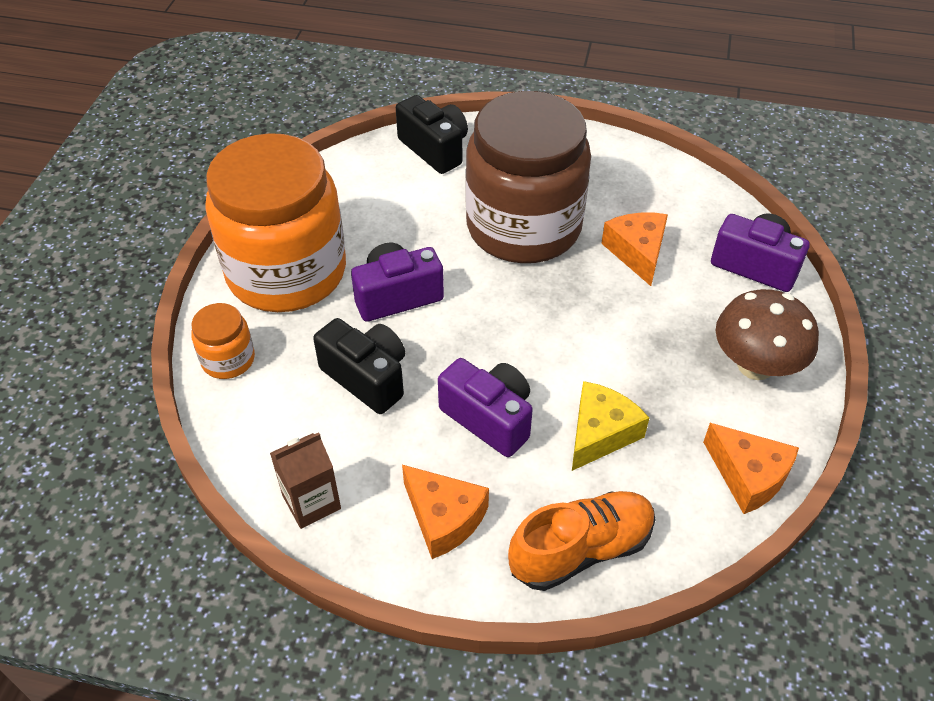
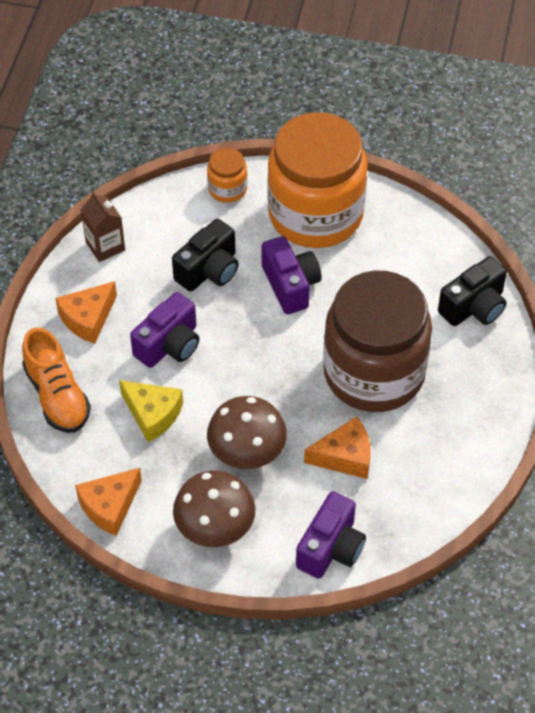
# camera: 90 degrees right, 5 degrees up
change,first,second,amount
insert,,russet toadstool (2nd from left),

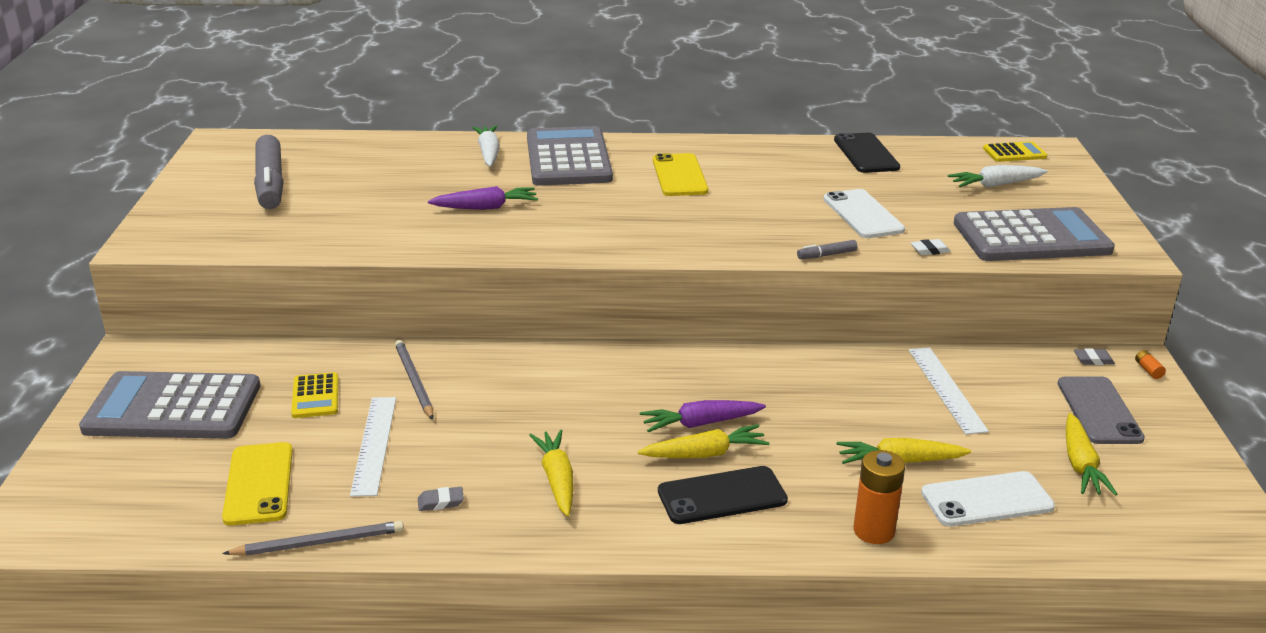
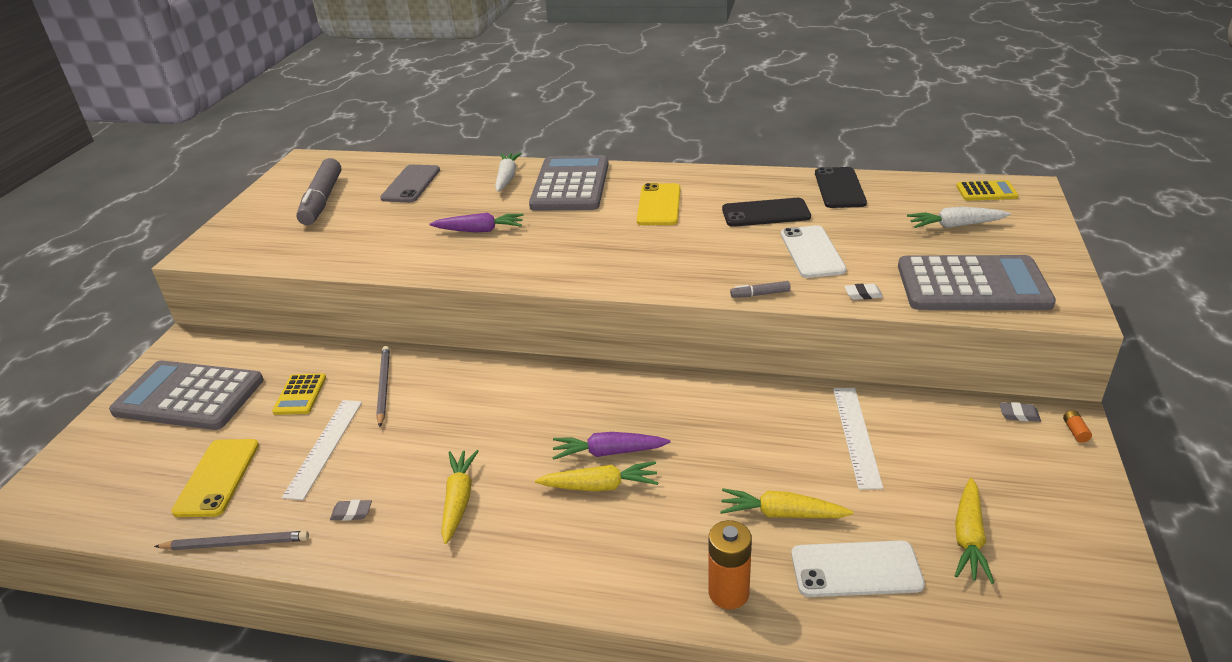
# camera: 15 degrees right, 5 degrees up
change,first,second,amount
move,jet-black phone (1st from left),,
move,gray phone,,

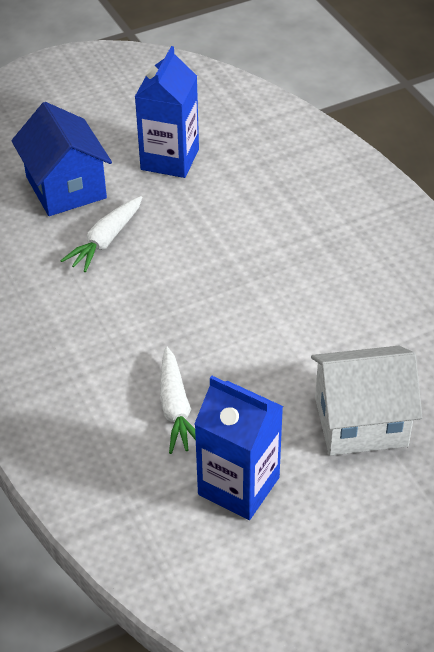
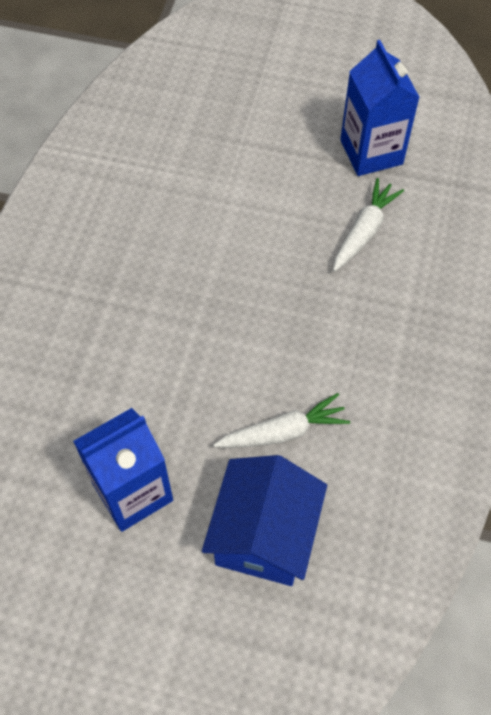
# camera: 140 degrees left, 15 degrees up
change,first,second,amount
delete,pure white toy house,,

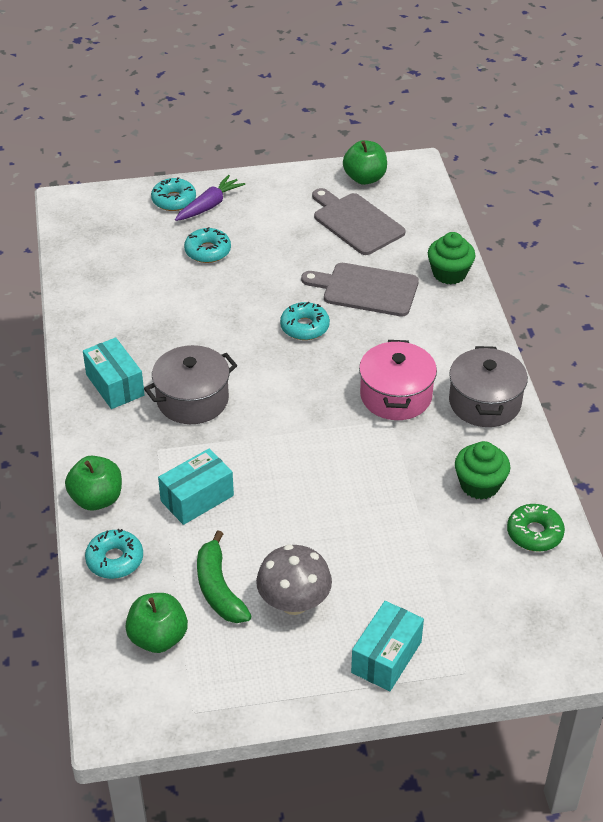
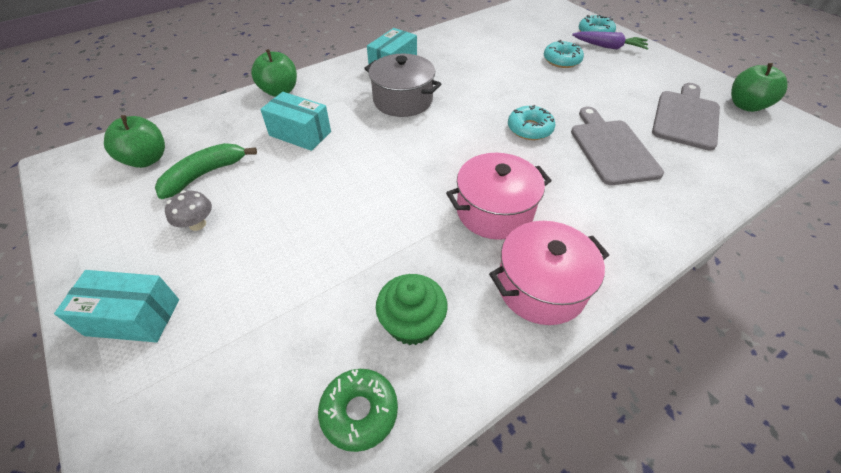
# camera: 65 degrees right, 5 degrees up
change,first,second,amount
delete,turquoise glazed donut (1st from left),,
resize,gray toadstool,,x0.58
delete,green cupcake (1st from left),,
recolor,gray stockpot (2nd from left),rose-pink stockpot (2nd from left),

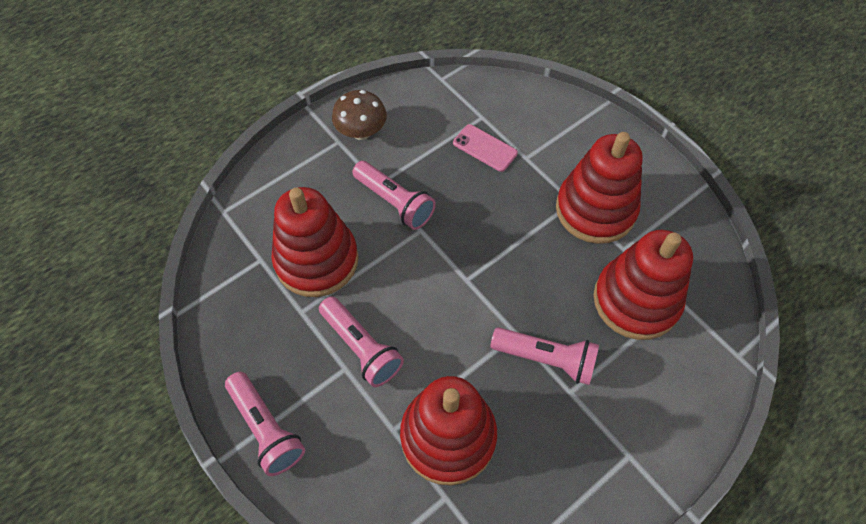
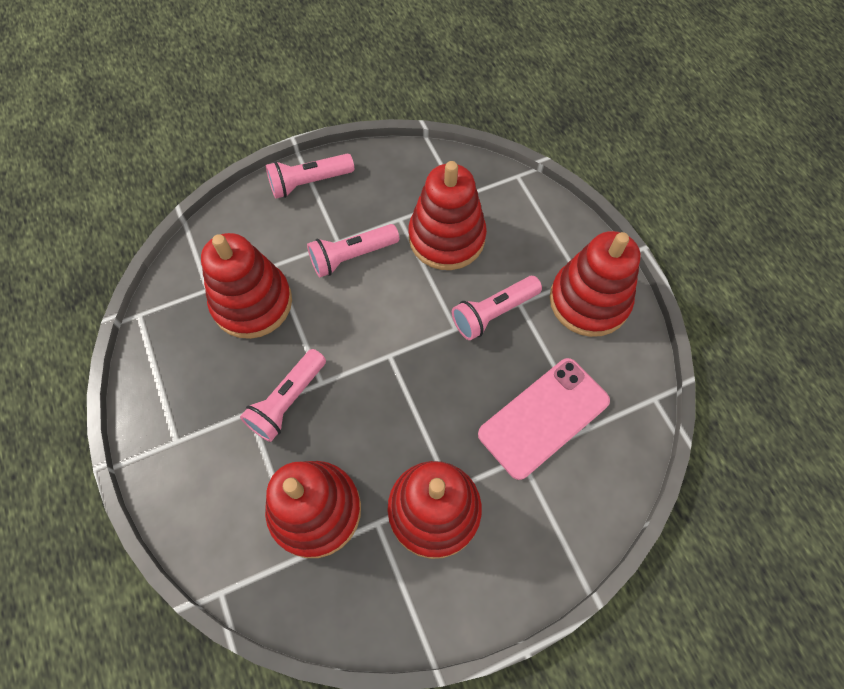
# camera: 105 degrees right, 5 degrees up
change,first,second,amount
replace,russet toadstool,scarlet stacking rings (5th from left),
resize,rose-pink phone,,x1.86

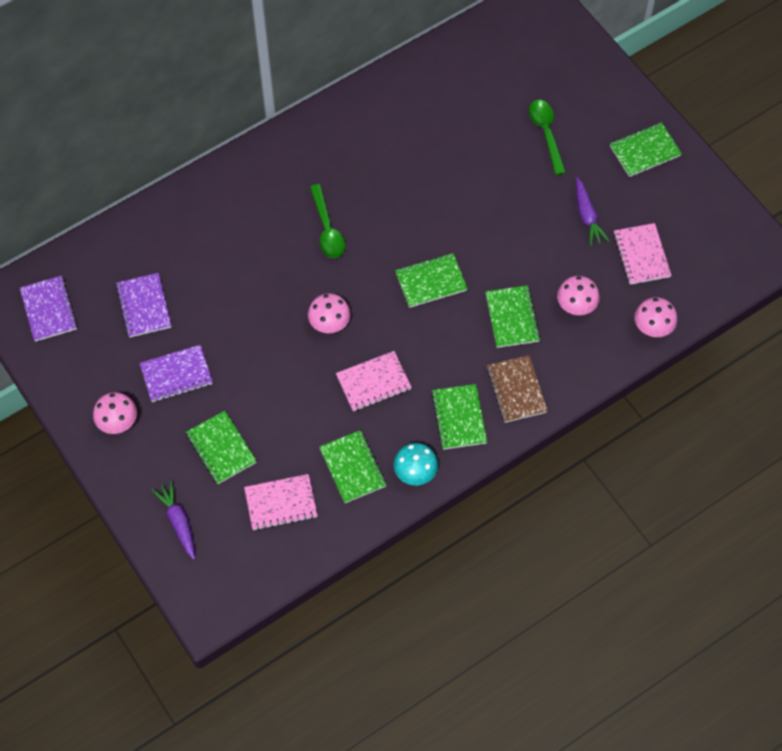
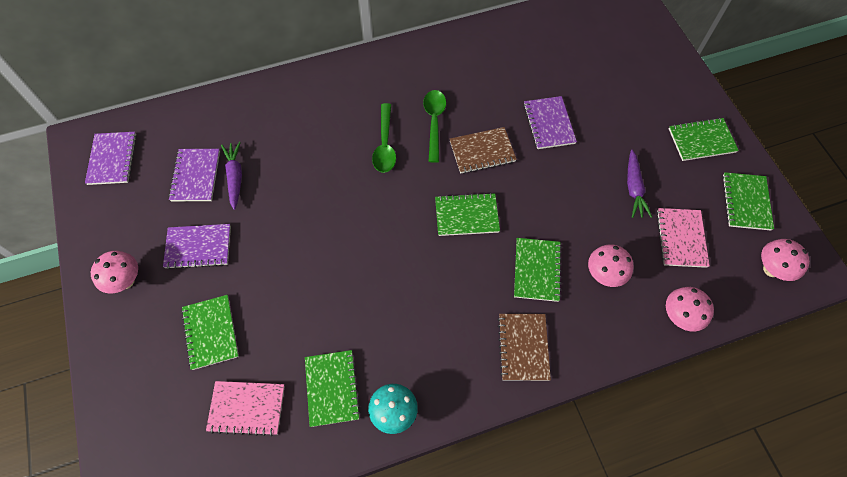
# camera: 15 degrees right, 0 degrees up
change,first,second,amount
move,violet carrot (1st from left),,
move,rose-pink toadstool (2nd from left in the first image),rose-pink toadstool (4th from left),
delete,rose-pink notepad (2nd from left),,
move,green notepad (4th from left in the first image),green notepad (6th from left),
move,green tablespoon (2nd from left),,
insert,,russet notepad (1st from left),
insert,,violet notepad (4th from left),

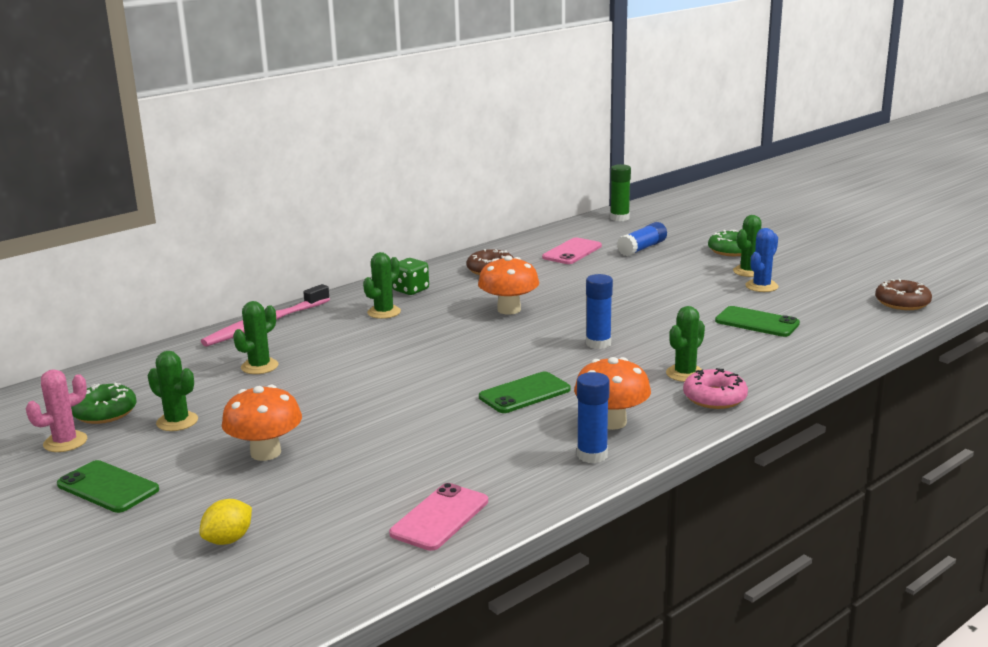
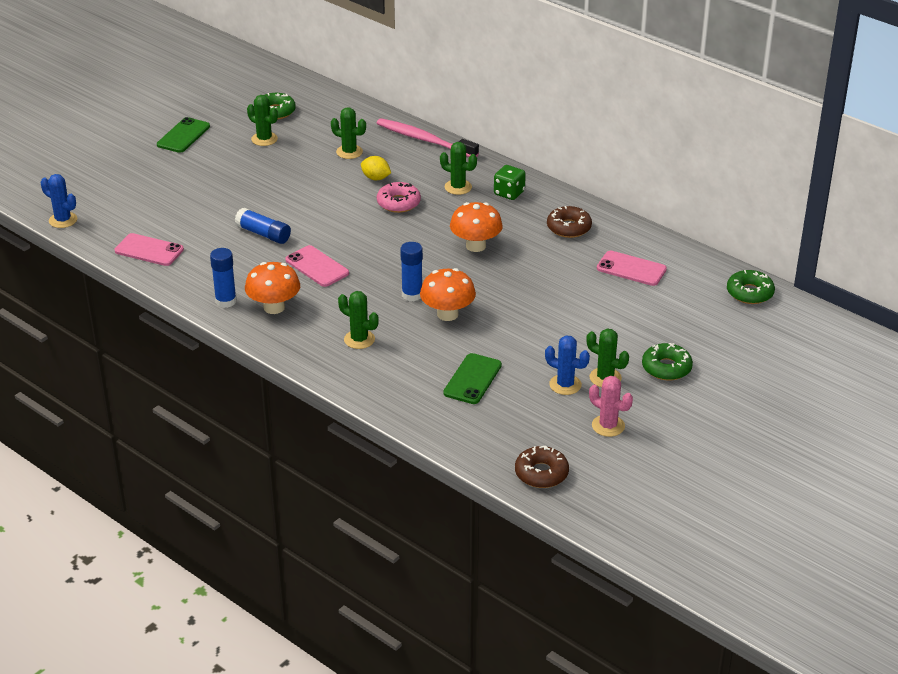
# camera: 80 degrees right, 15 degrees up
change,first,second,amount
move,rose-pink saguaro cactus,,
rotate,green saguaro cactus (1st from left),,75 degrees counterclockwise
move,golden toy lemon,,
move,orange-coloured toadstool (1st from left in the first image),orange-coloured toadstool (2nd from left),
recolor,green phone (2nd from left),rose-pink phone (2nd from left),
replace,green glue stick,green glazed donut (3rd from left),
move,cobalt glue stick (3rd from left in the first image),cobalt glue stick (2nd from left),
move,rose-pink glazed donut,,
insert,,cobalt saguaro cactus (1st from left),

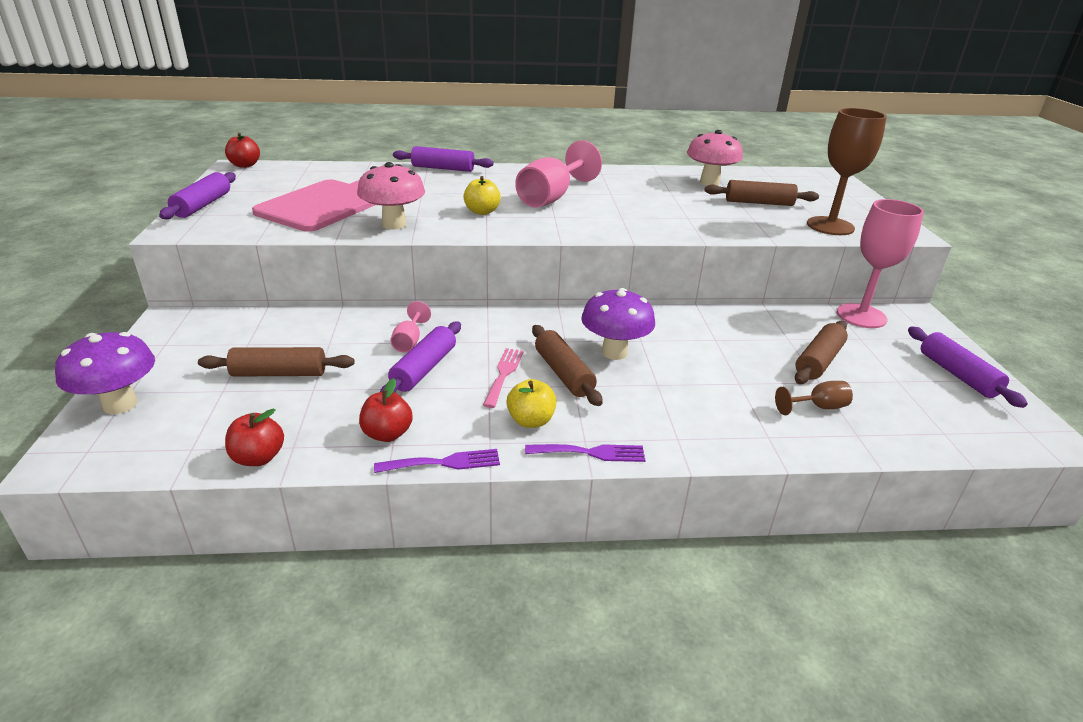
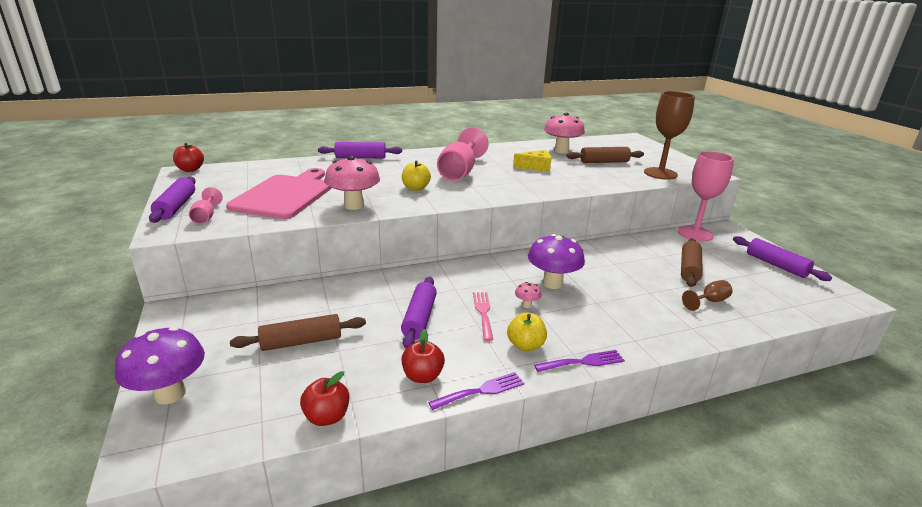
# camera: 15 degrees left, 5 degrees down
change,first,second,amount
move,rose-pink wine glass (1st from left),,
replace,russet rolling pin (2nd from left),rose-pink toadstool (2nd from left),
insert,,golden cheese wedge,

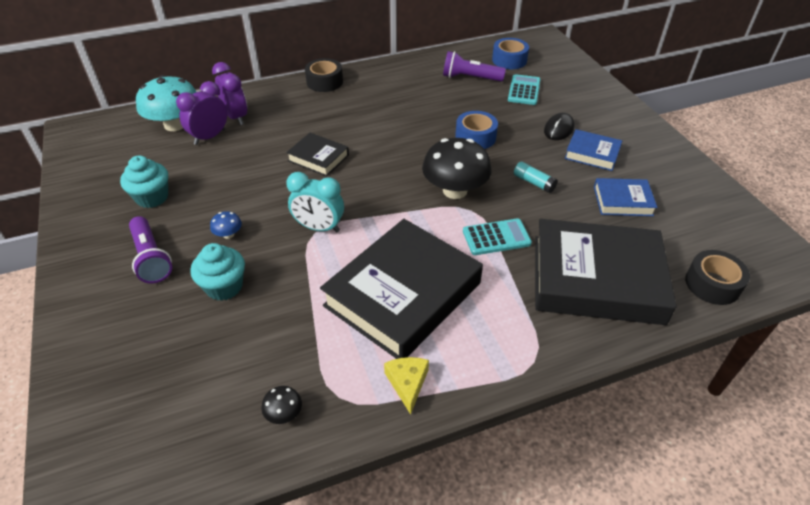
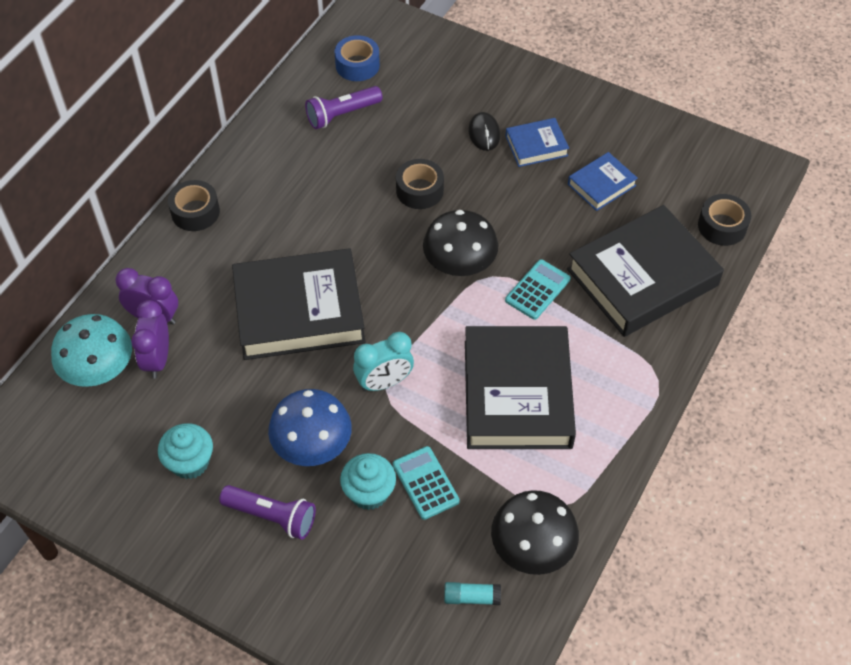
# camera: 40 degrees left, 10 degrees up
change,first,second,amount
resize,cobalt toadstool,,x2.36
resize,jet-black toadstool (1st from left in the first image),jet-black toadstool (2nd from left),x2.36
resize,jet-black book (1st from left),,x2.10
delete,golden cheese wedge,,
recolor,cobalt roll of tape (1st from left),jet-black roll of tape (2nd from left),
move,turquoise pocket calculator (2nd from left in the first image),turquoise pocket calculator (1st from left),
move,turquoise glue stick,,

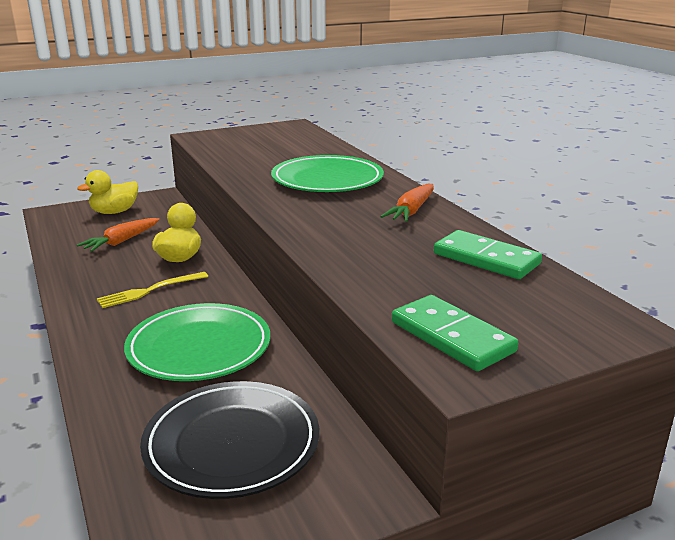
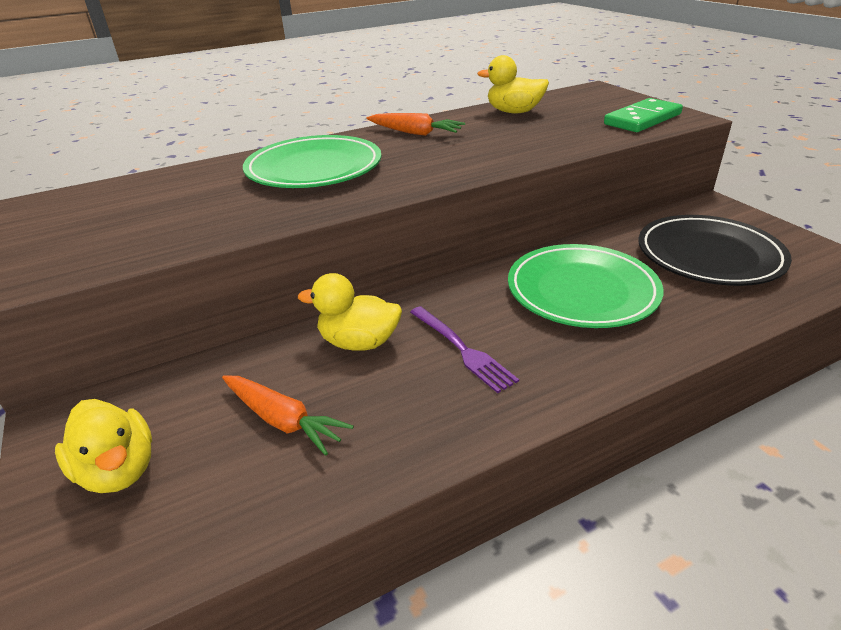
# camera: 90 degrees left, 10 degrees up
change,first,second,amount
recolor,golden dinner fork,violet dinner fork,
replace,green domino (2nd from left),golden duck (3rd from left),

